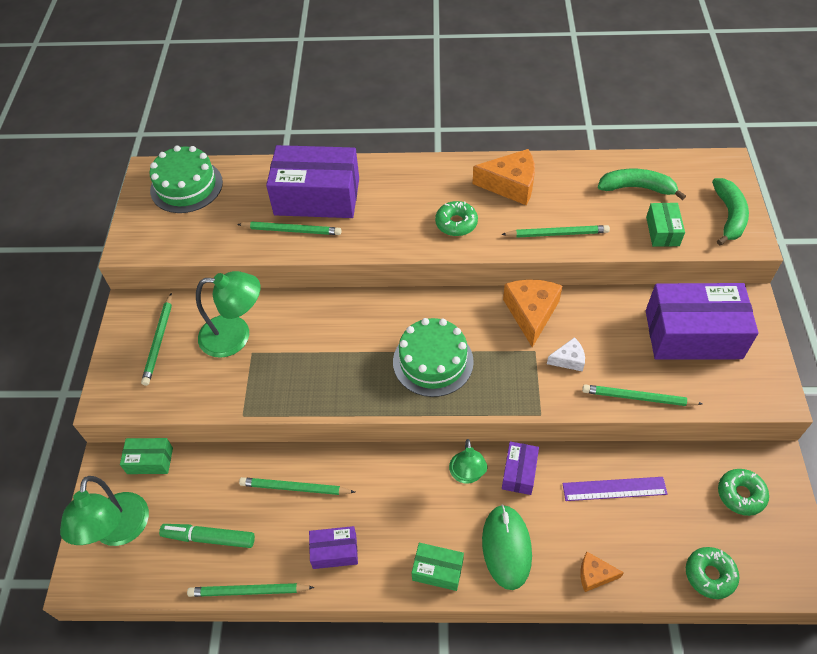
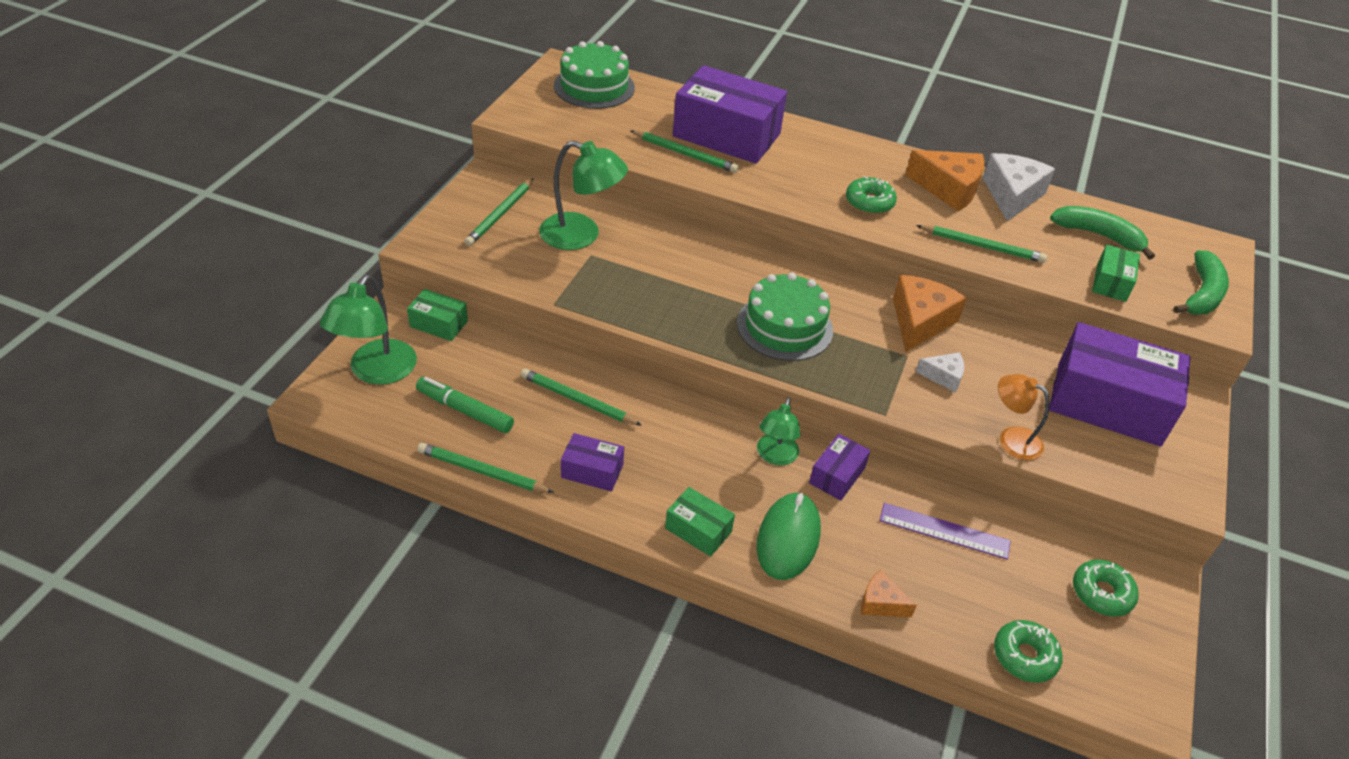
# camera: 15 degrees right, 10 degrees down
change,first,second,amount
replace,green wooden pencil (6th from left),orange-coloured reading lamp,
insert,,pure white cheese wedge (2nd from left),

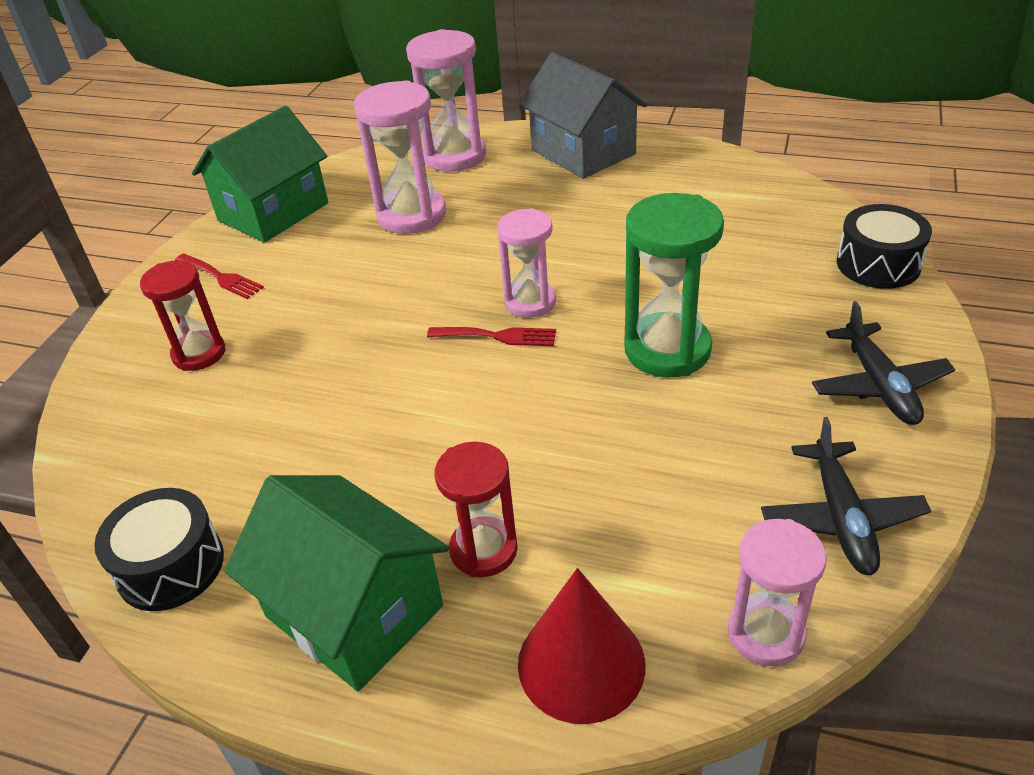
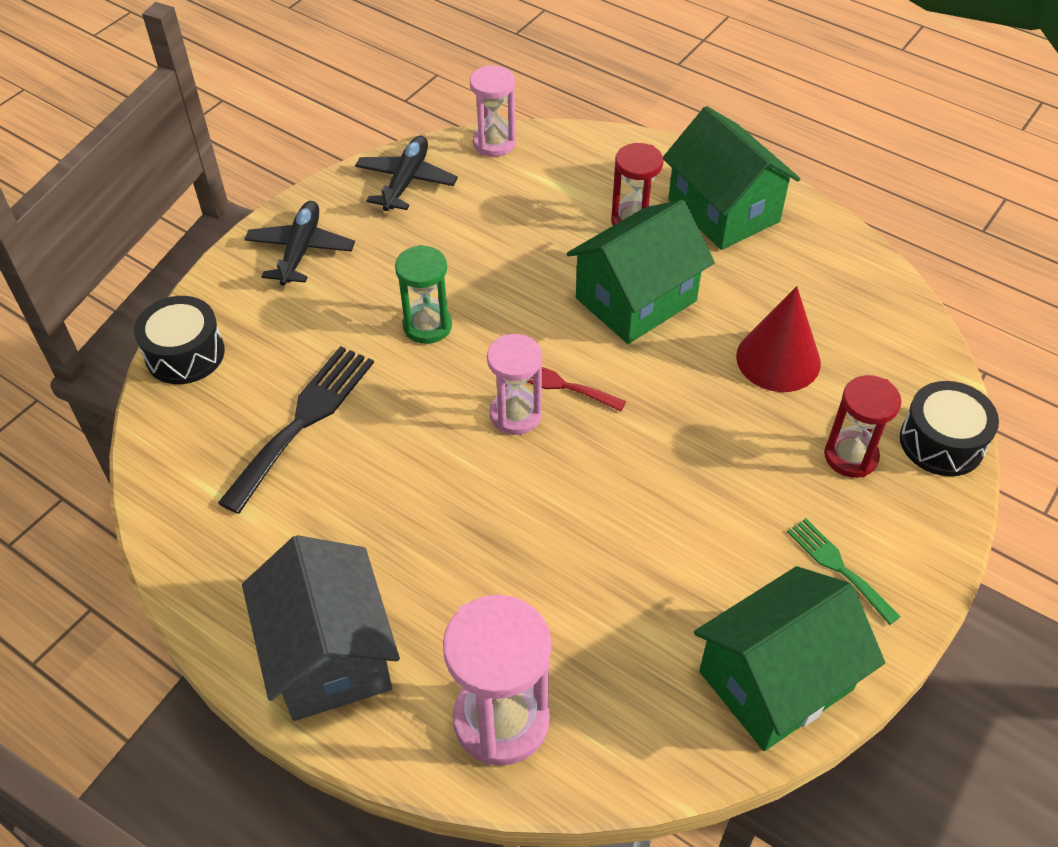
# camera: 165 degrees left, 10 degrees up
change,first,second,amount
move,jet-black toy drum (1st from left in the first image),jet-black toy drum (2nd from left),
recolor,scarlet dinner fork (1st from left),green dinner fork,
delete,rose-pink hourglass (1st from left),,
move,scarlet cone,,
resize,green hourglass,,x0.65
insert,,jet-black dinner fork,
insert,,green toy house (1st from left),

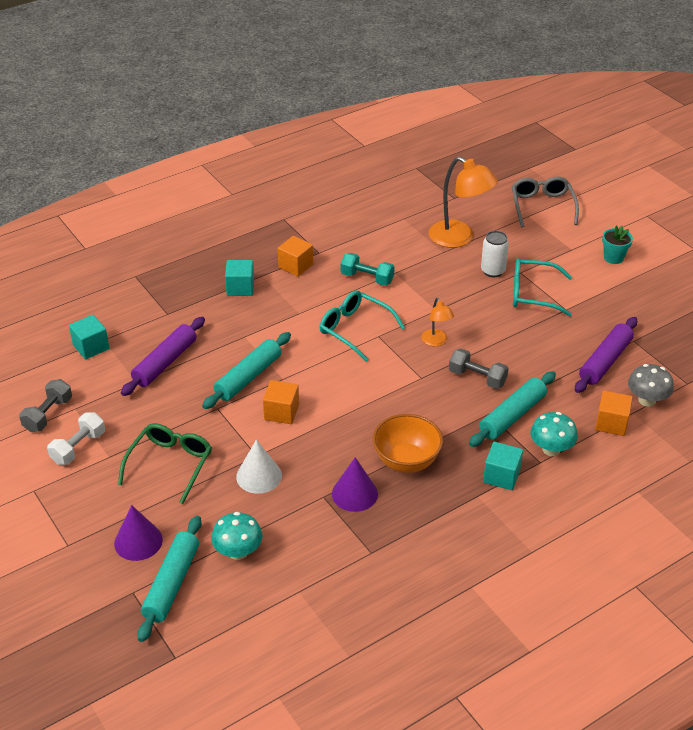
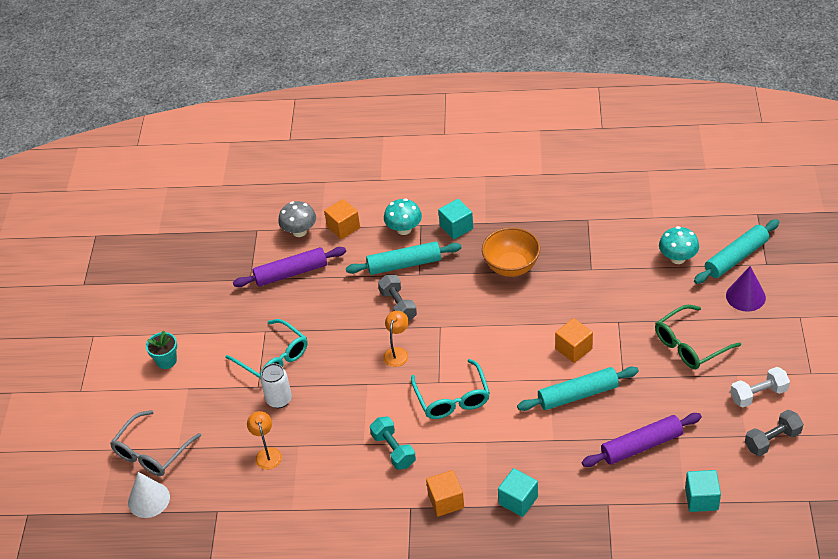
# camera: 140 degrees left, 5 degrees up
change,first,second,amount
move,pure white cone,,
delete,violet cone (2nd from left),,
resize,orange-coloured reading lamp (2nd from left in the first image),orange-coloured reading lamp (1st from left),x0.52

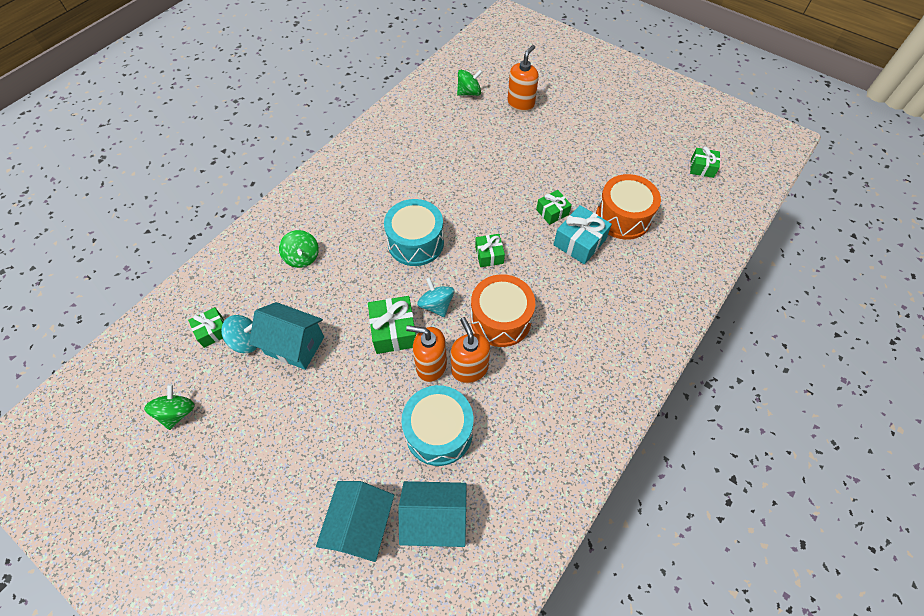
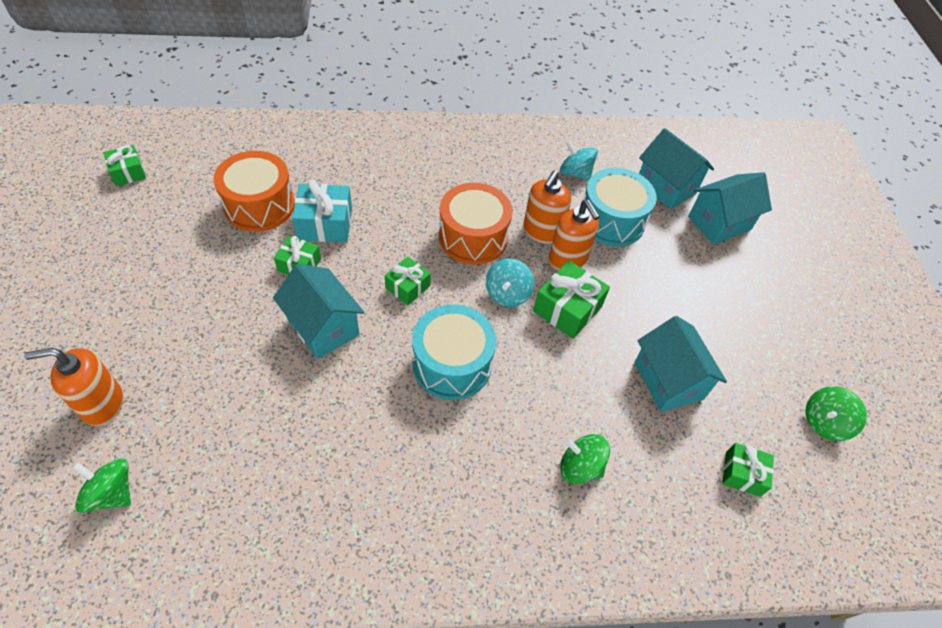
# camera: 135 degrees left, 5 degrees down
change,first,second,amount
move,turquoise toy top (1st from left in the first image),turquoise toy top (2nd from left),
rotate,green toy top (2nd from left),,90 degrees counterclockwise
insert,,turquoise toy house (1st from left),

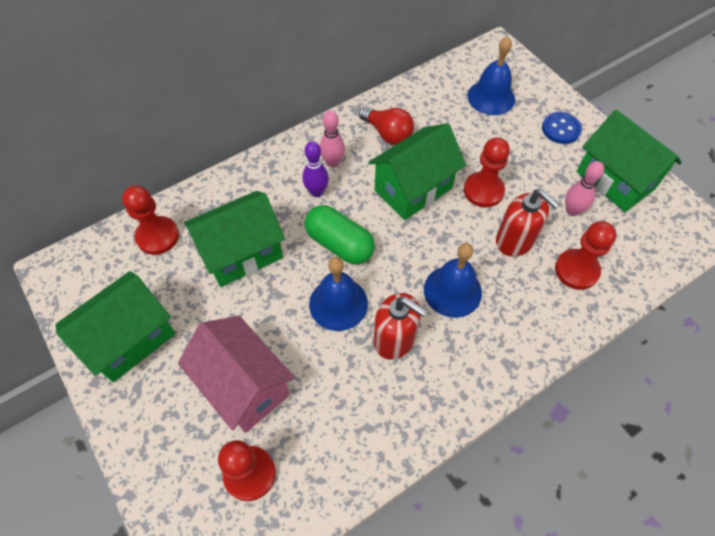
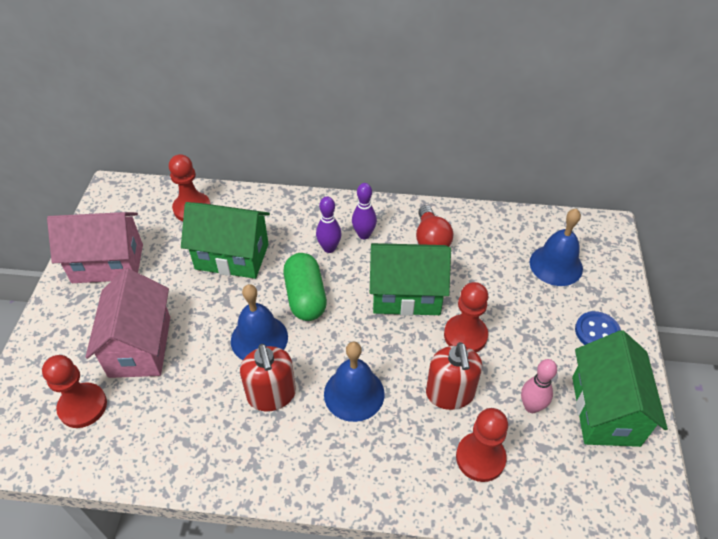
# camera: 40 degrees right, 10 degrees down
change,first,second,amount
recolor,green toy house (1st from left),rose-pink toy house (1st from left),
recolor,rose-pink bowling pin (1st from left),violet bowling pin (2nd from left),

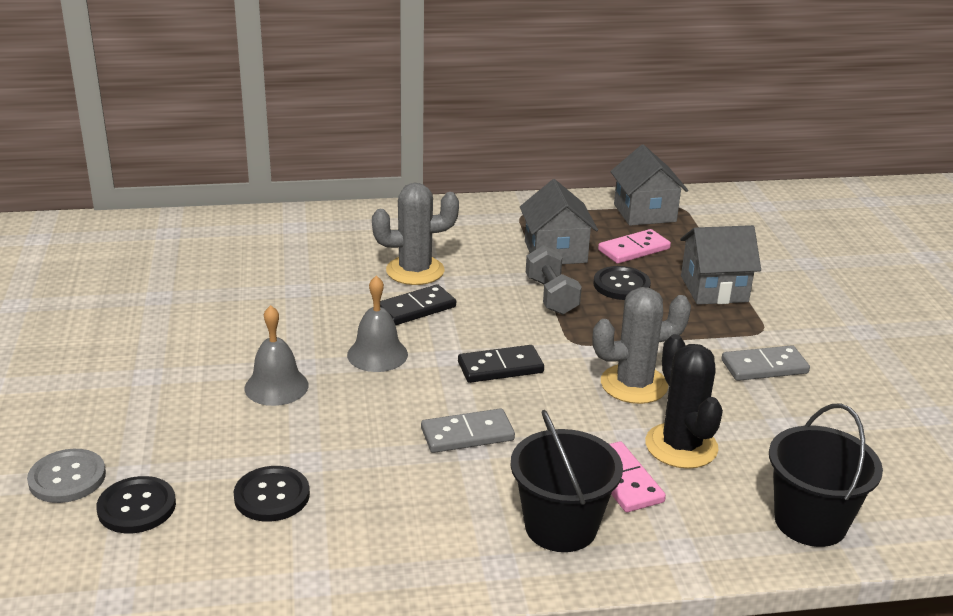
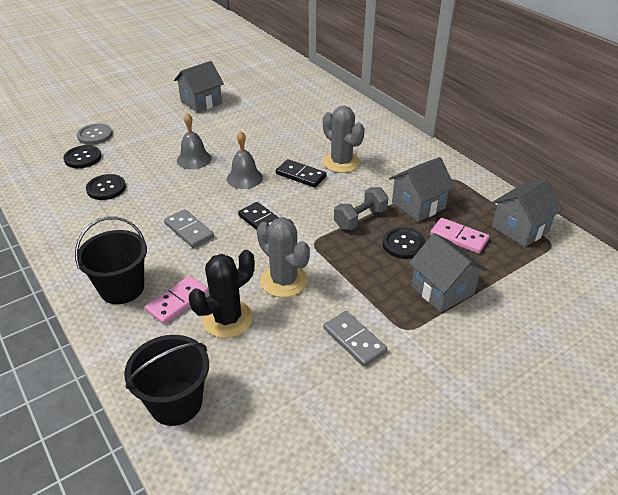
# camera: 65 degrees right, 10 degrees up
change,first,second,amount
insert,,gray toy house (1st from left),

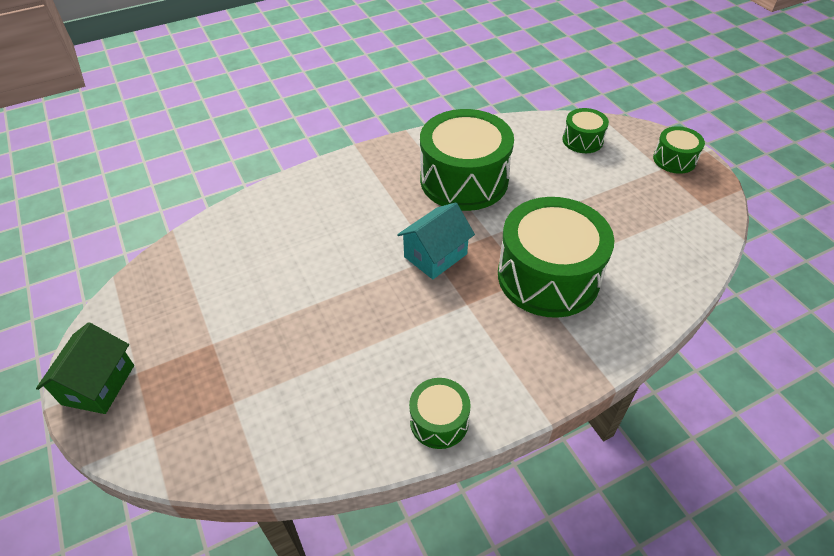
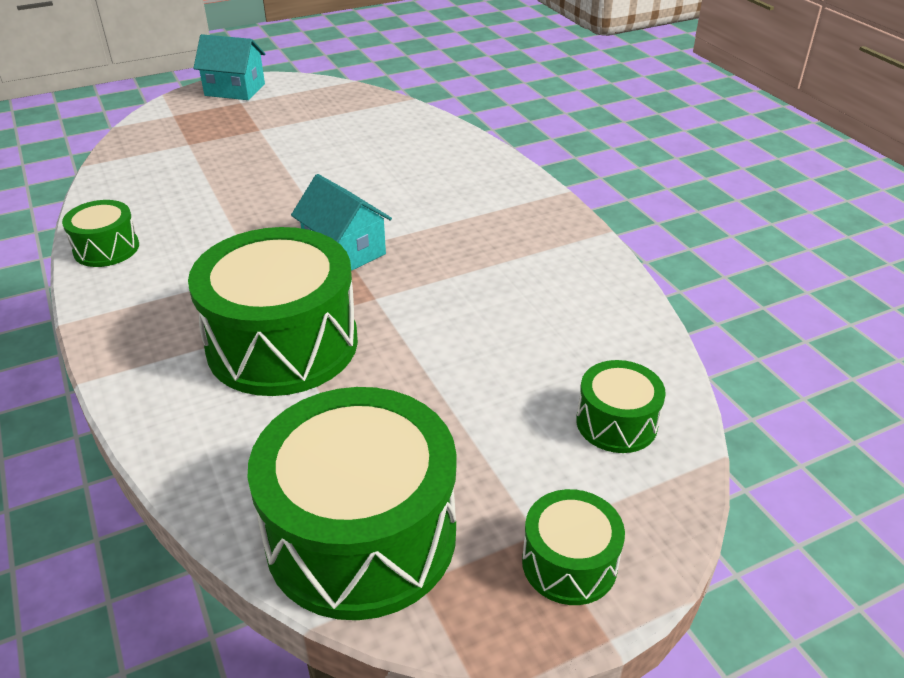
# camera: 90 degrees right, 10 degrees down
change,first,second,amount
recolor,green toy house,turquoise toy house (1st from left),
move,green toy drum (2nd from left in the first image),green toy drum (3rd from left),

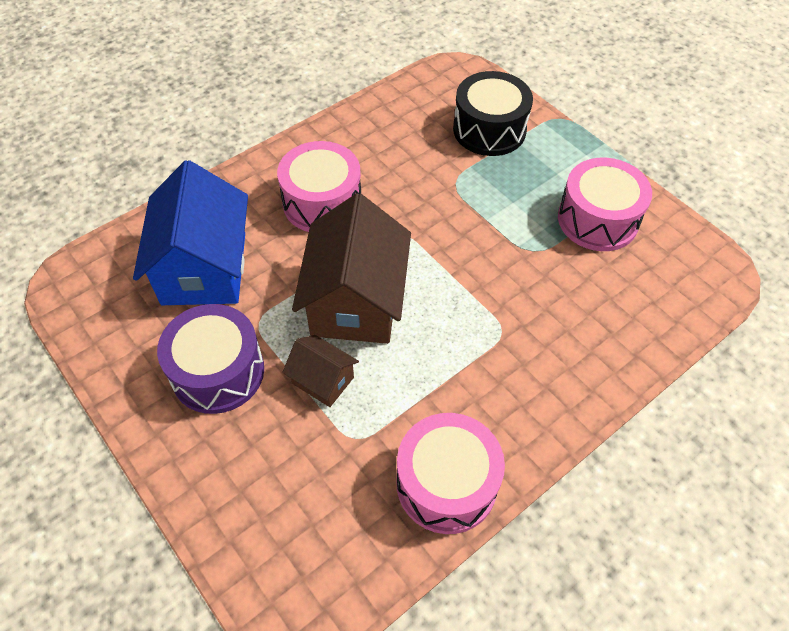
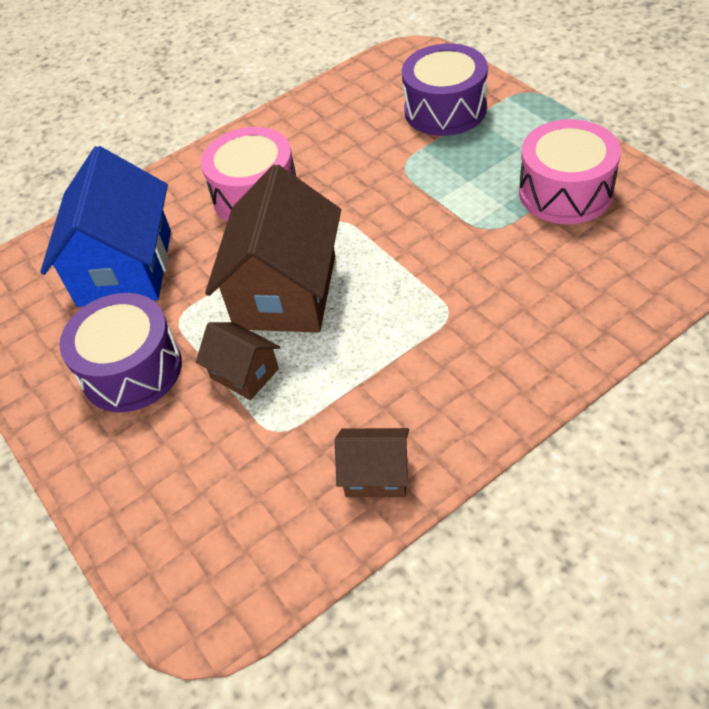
# camera: 10 degrees right, 5 degrees down
change,first,second,amount
replace,rose-pink toy drum (2nd from left),russet toy house (3rd from left),
recolor,jet-black toy drum,violet toy drum (2nd from left),

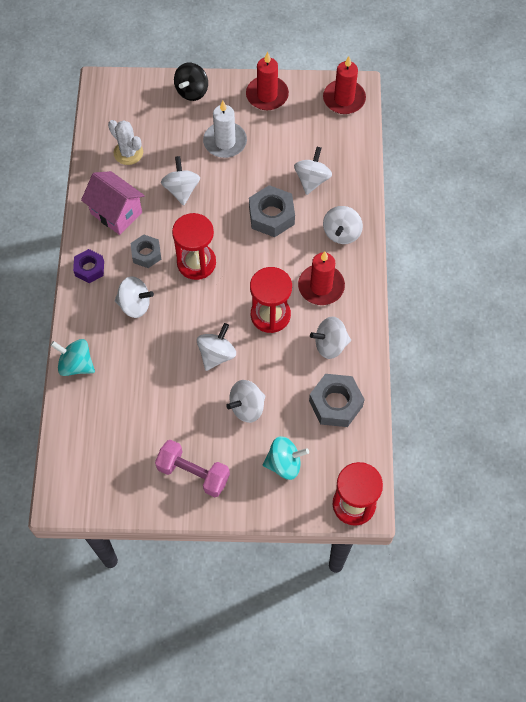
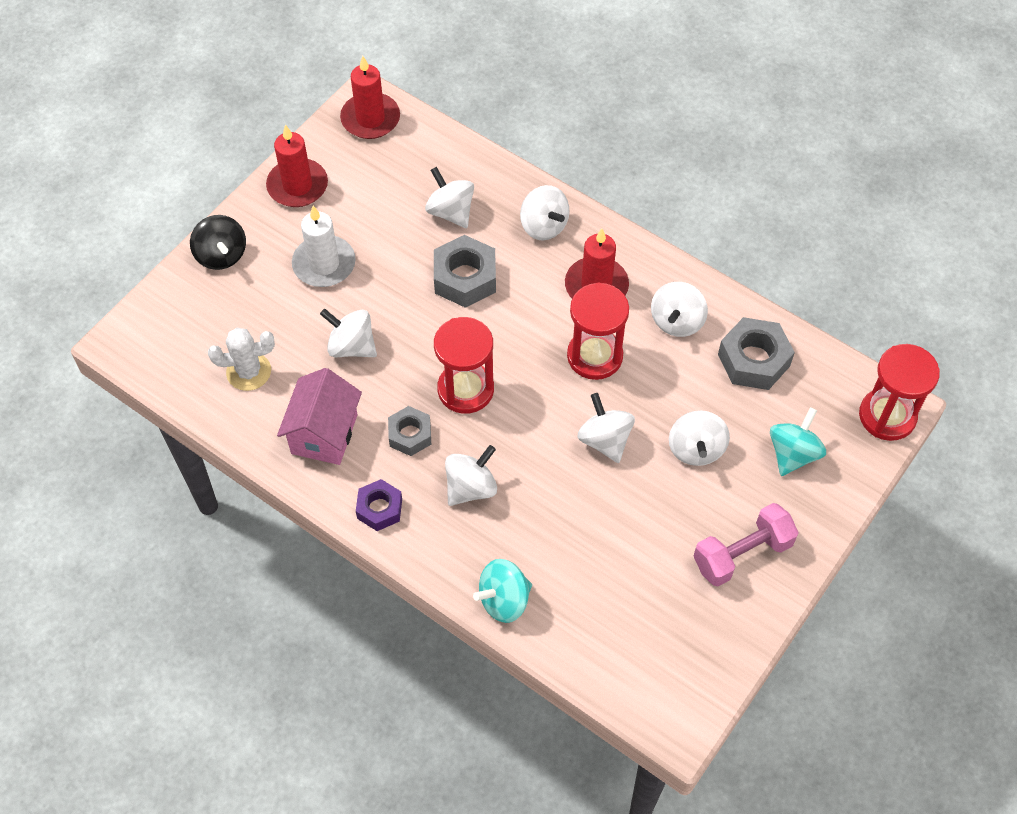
# camera: 55 degrees left, 5 degrees down
change,first,second,amount
rotate,rose-pink toy house,,60 degrees counterclockwise

